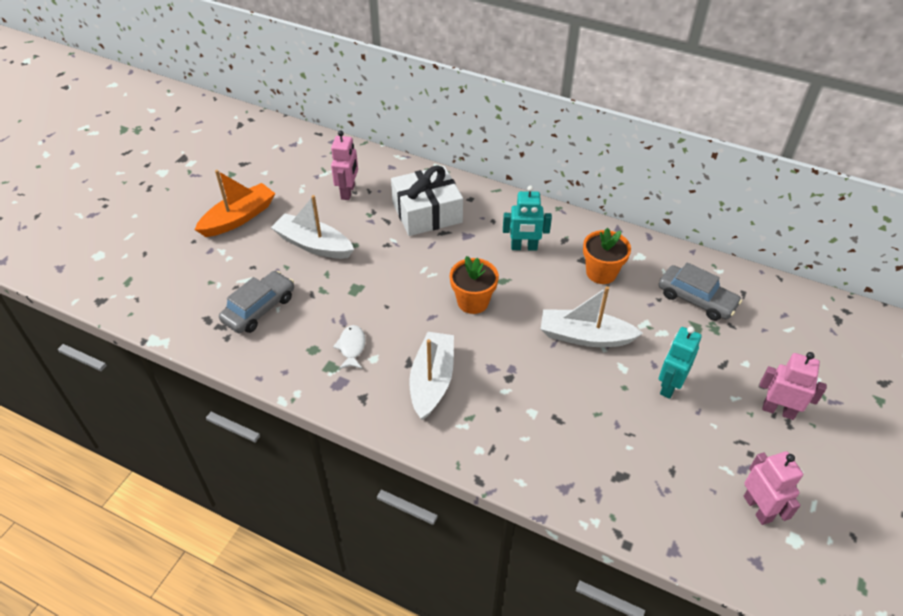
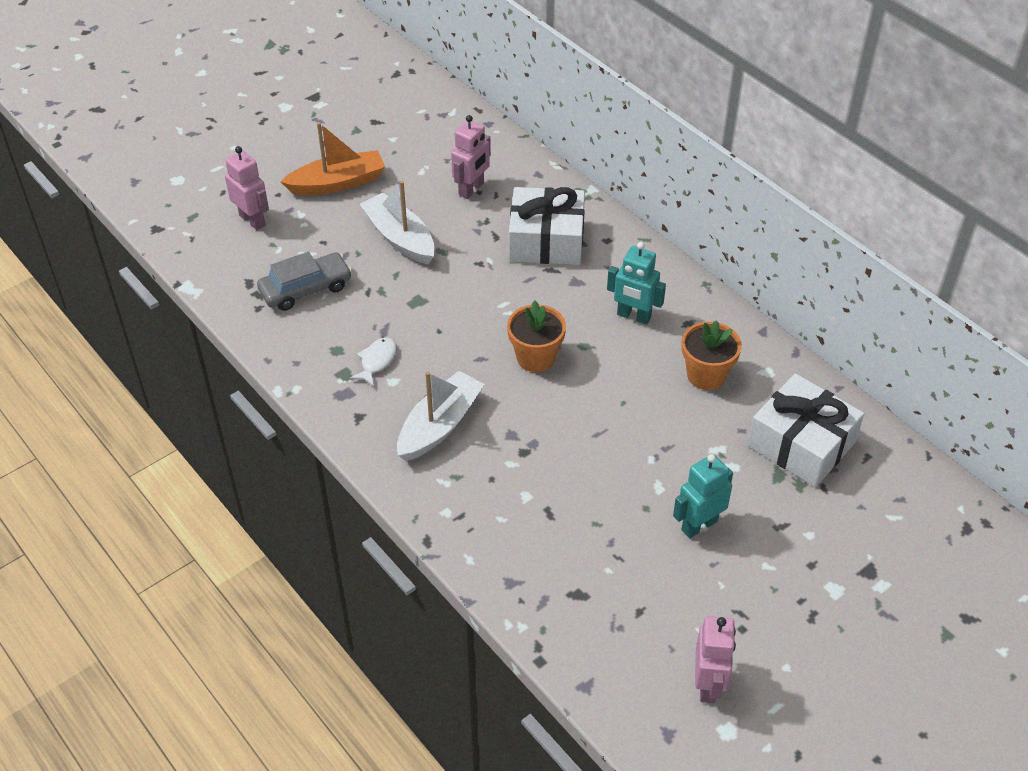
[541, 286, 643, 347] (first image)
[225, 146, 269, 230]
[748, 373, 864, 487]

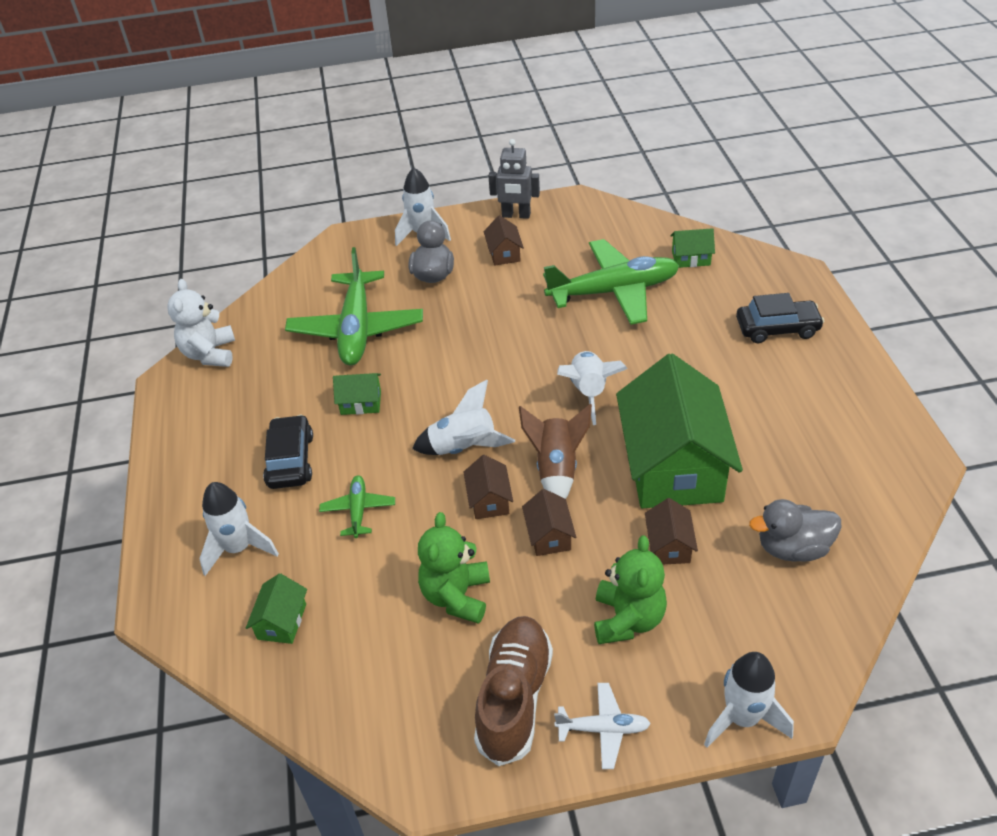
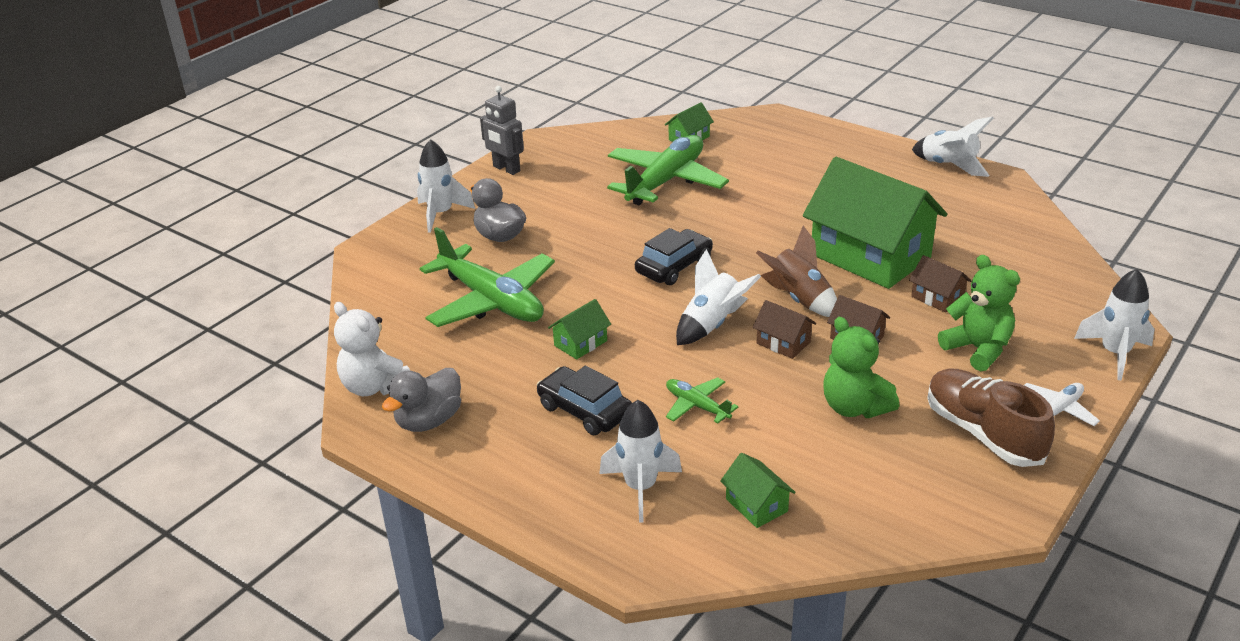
[484, 215, 524, 266] (first image)
[912, 116, 994, 177]
[635, 228, 713, 285]
[382, 368, 461, 432]
[480, 86, 524, 175]

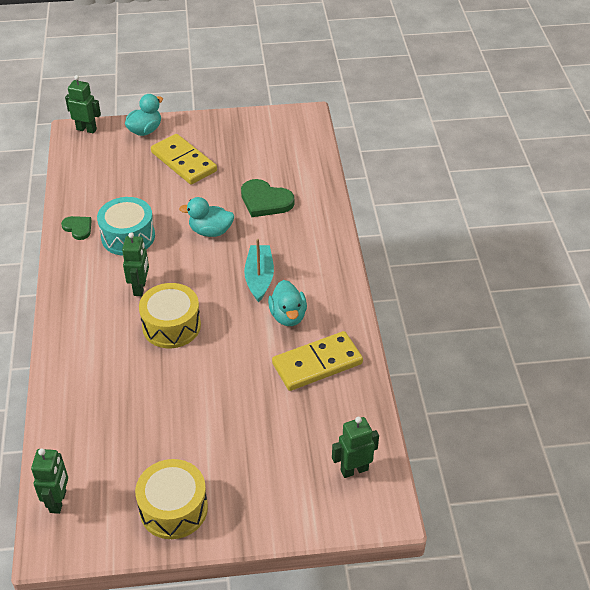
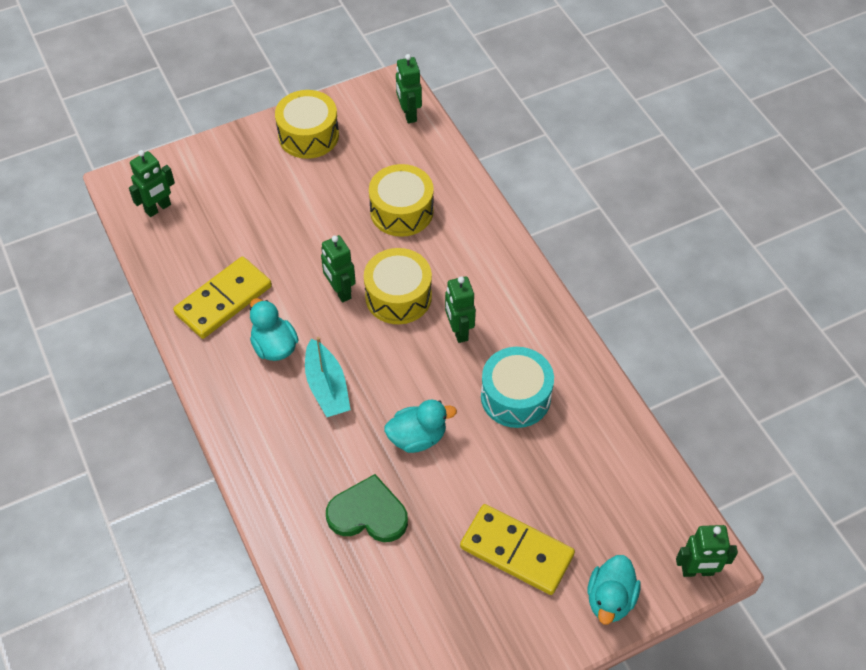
[61, 216, 92, 240] (first image)
[321, 235, 356, 302]
[369, 164, 434, 237]

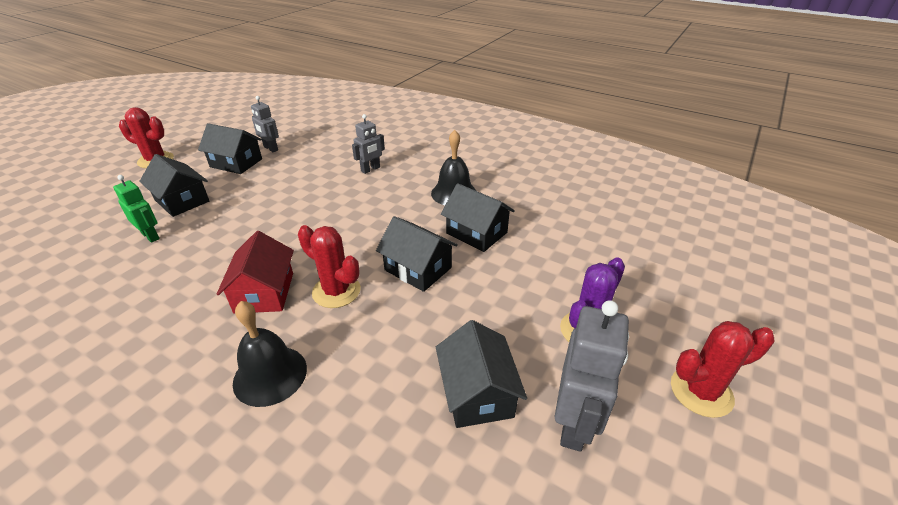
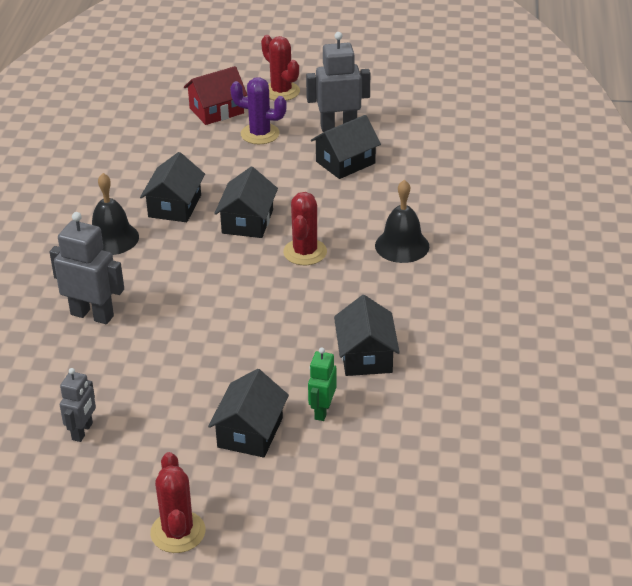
[334, 295, 400, 376]
[184, 66, 247, 125]
[50, 212, 124, 324]

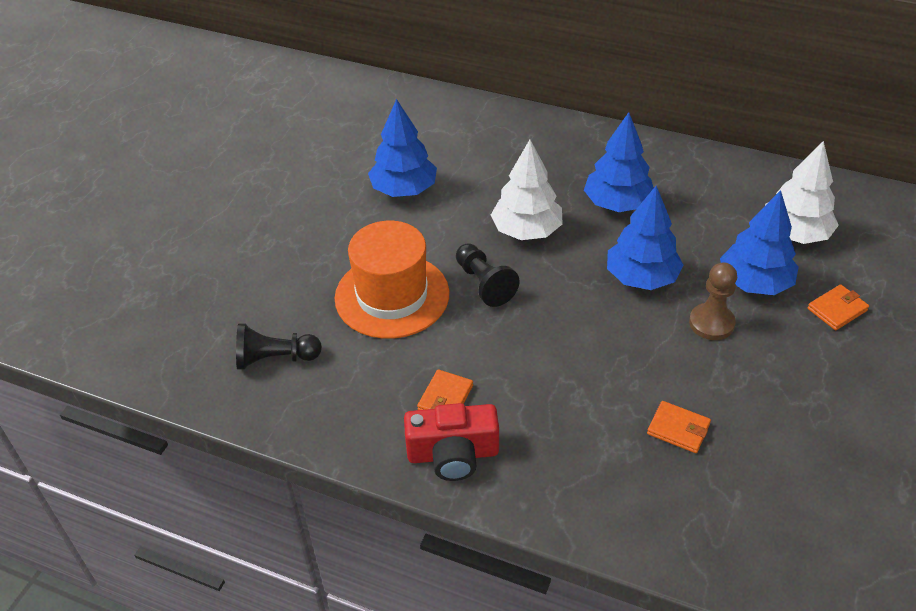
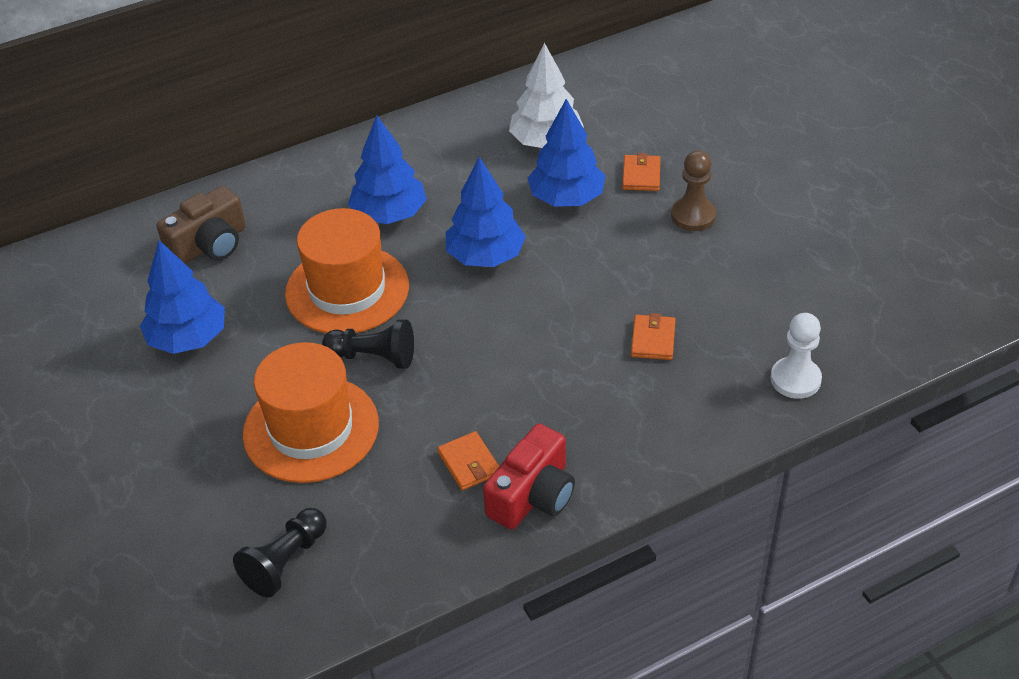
[156, 186, 246, 264]
[770, 313, 822, 399]
[671, 150, 716, 231]
[285, 208, 409, 334]
[631, 313, 676, 360]

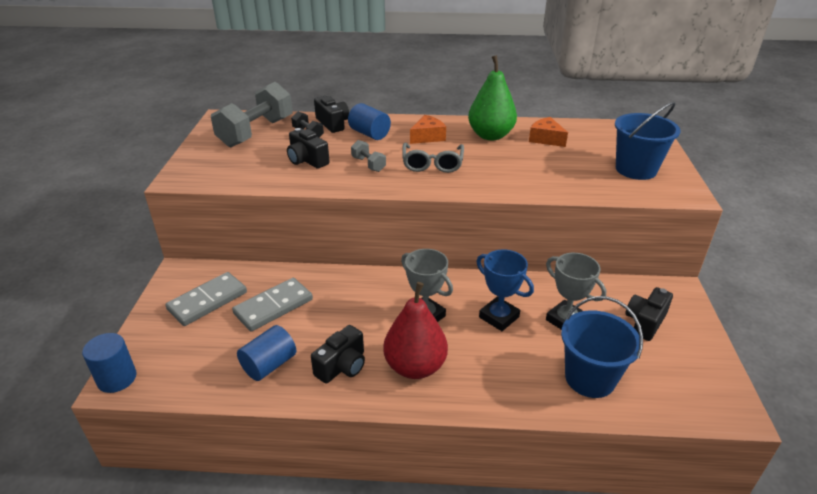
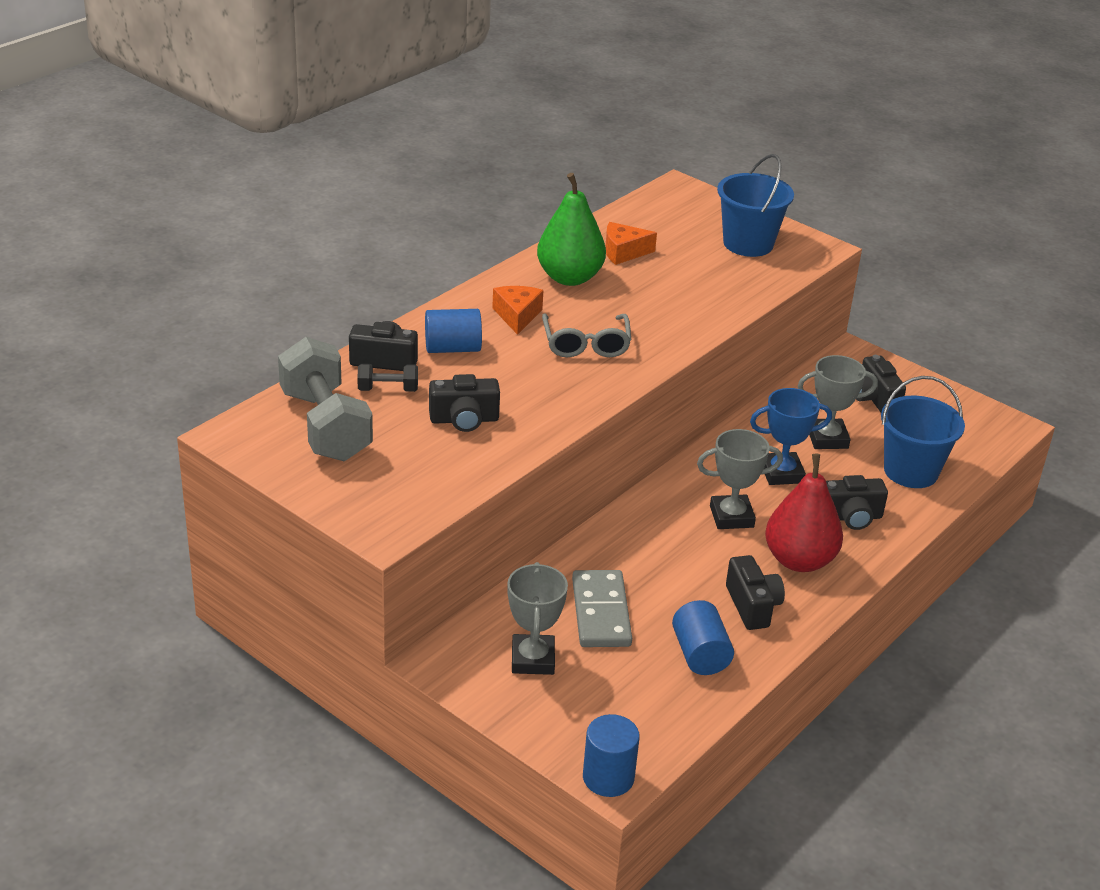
[351, 140, 386, 172] (first image)
[826, 475, 888, 530]
[507, 562, 568, 675]
[542, 314, 631, 357]

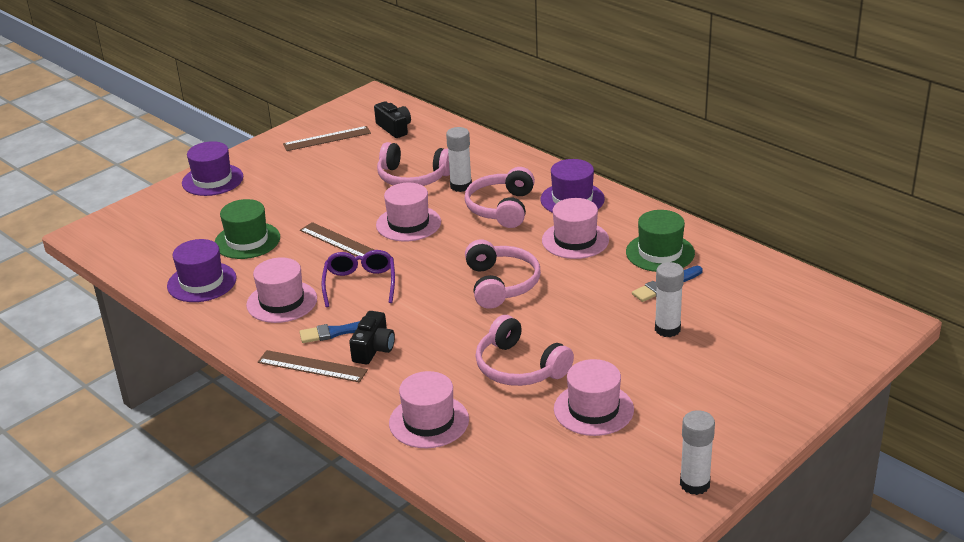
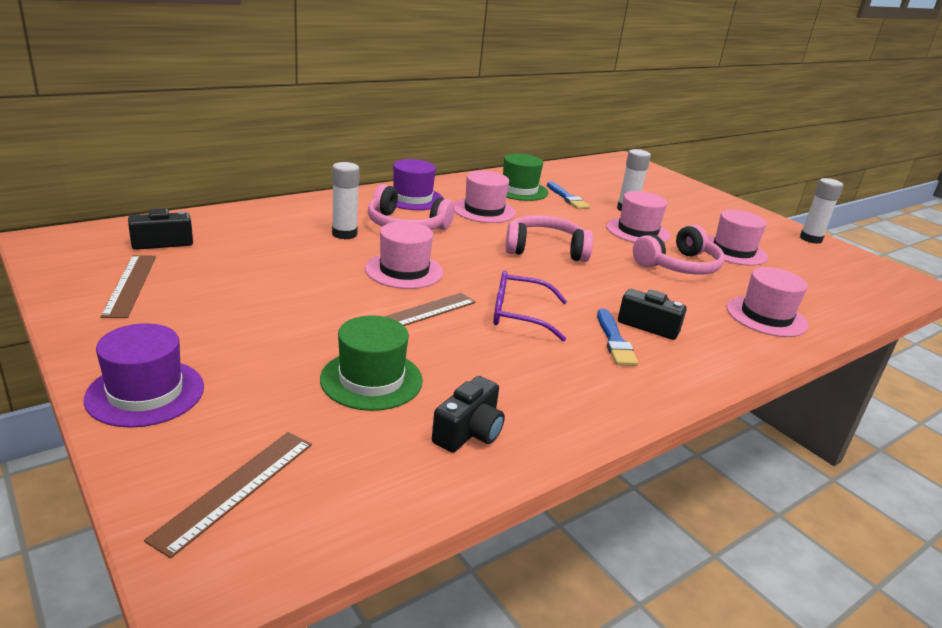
[377, 142, 450, 186] (first image)
[606, 191, 671, 243]
[144, 432, 312, 558]
[432, 376, 505, 453]

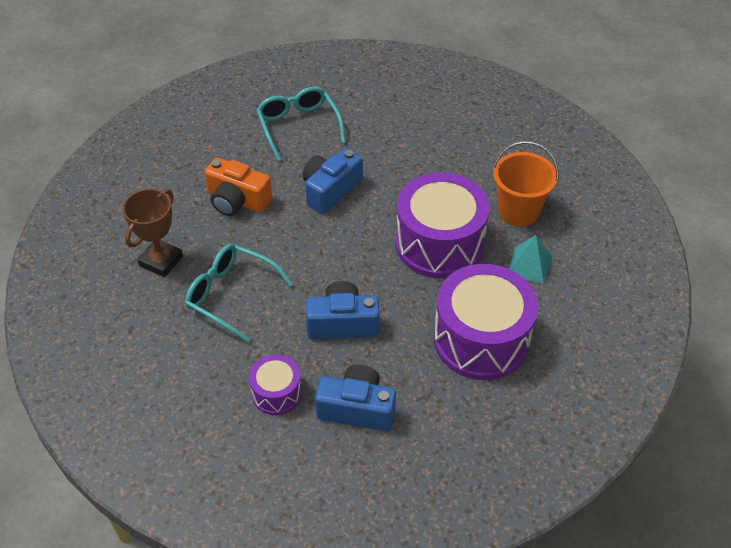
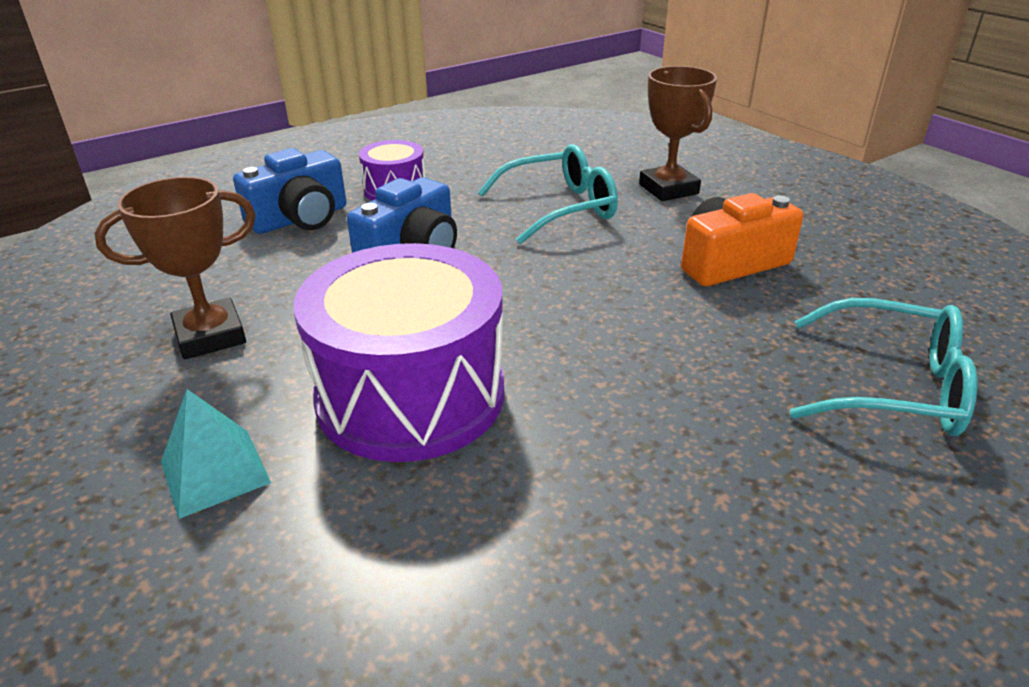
[303, 148, 363, 214] (first image)
[493, 141, 559, 227] (first image)
[95, 177, 256, 359]

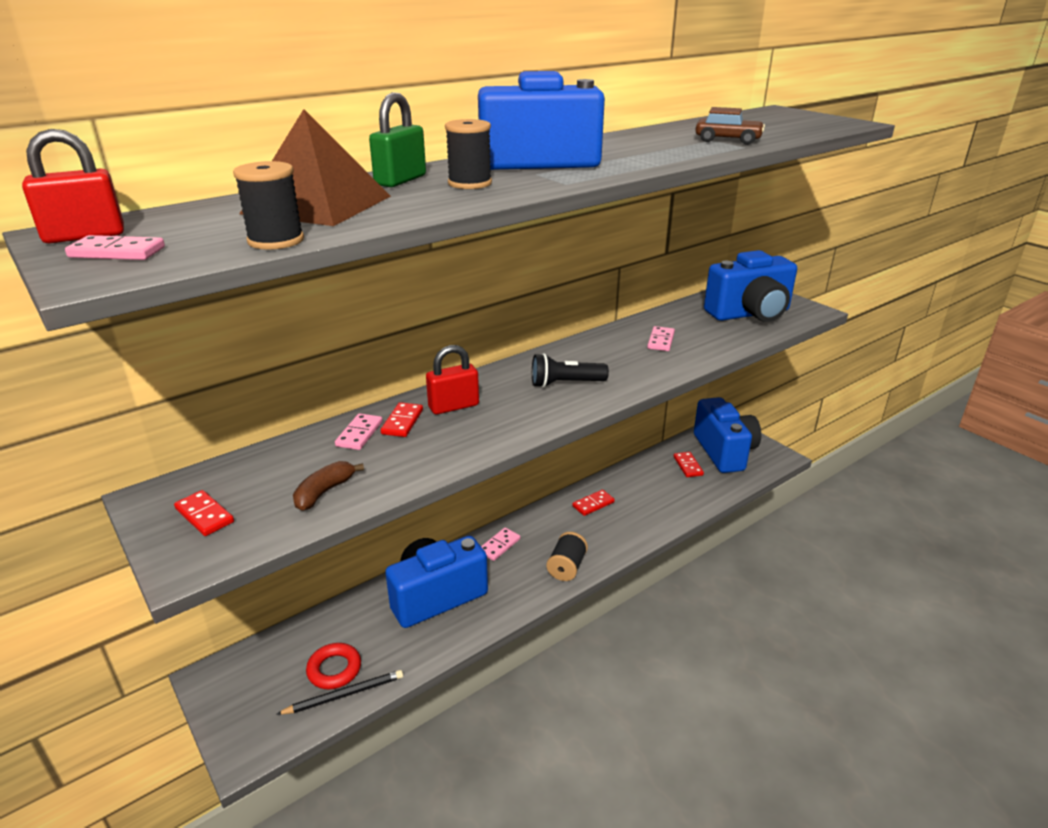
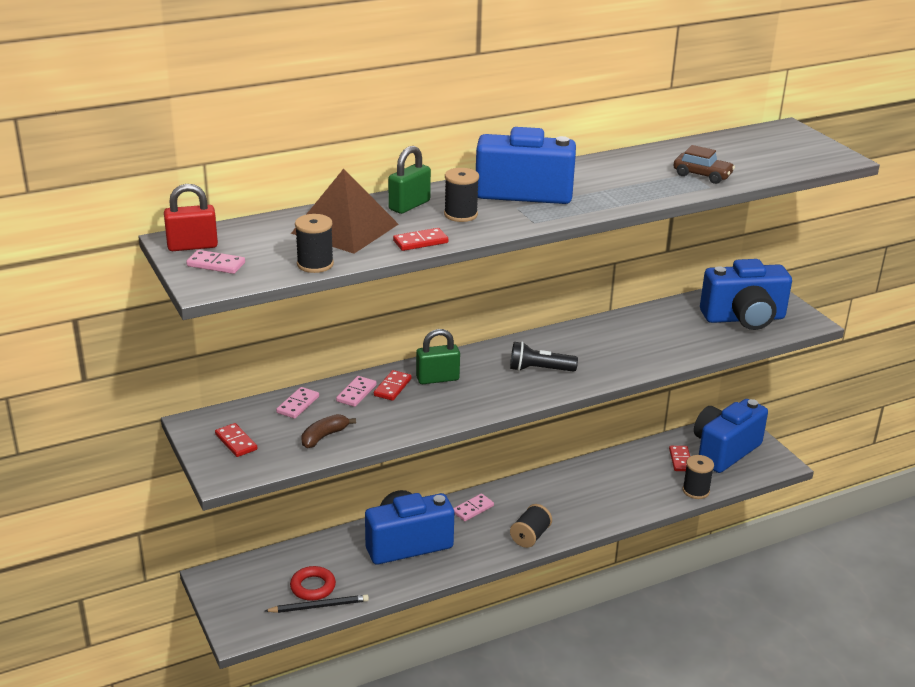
[683, 455, 714, 499]
[393, 228, 449, 251]
[276, 387, 319, 419]
[416, 329, 460, 384]
[694, 399, 768, 473]

